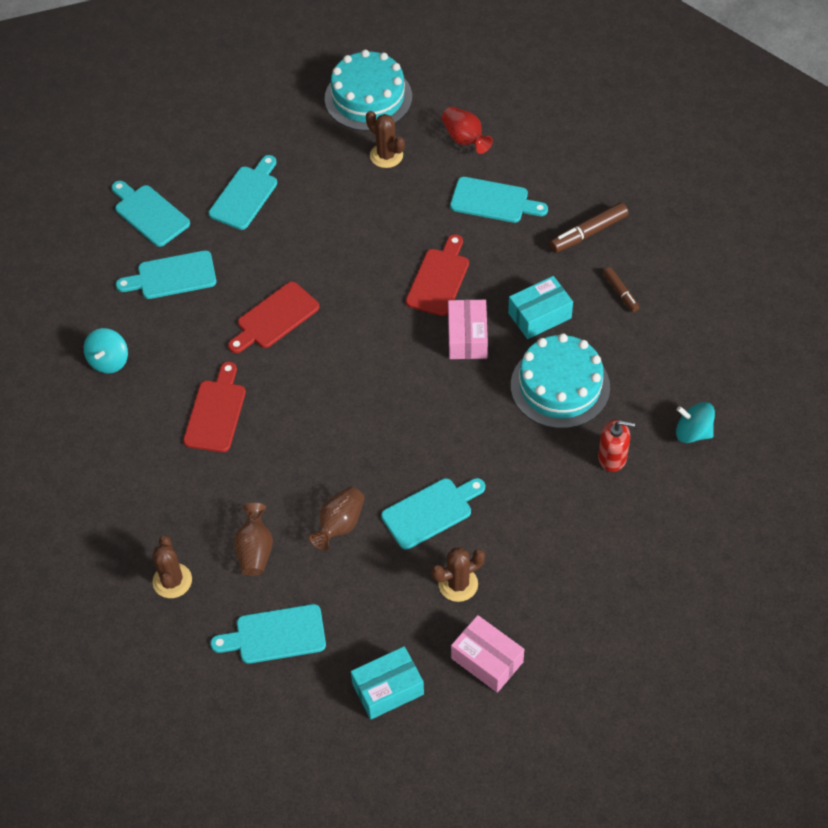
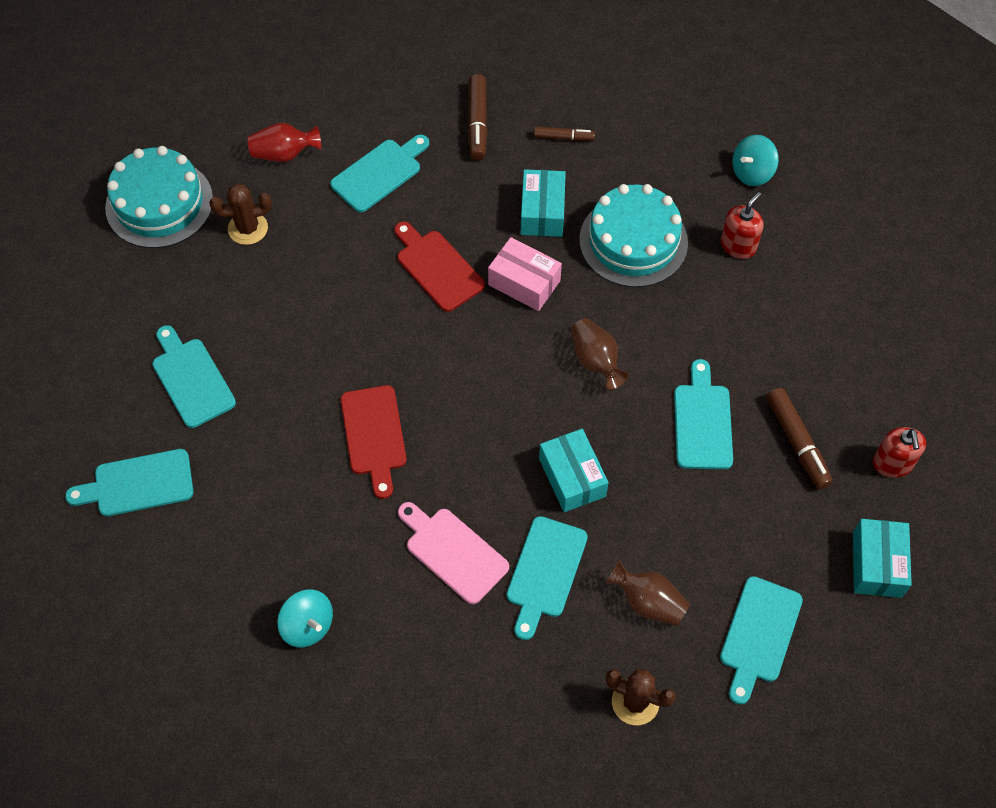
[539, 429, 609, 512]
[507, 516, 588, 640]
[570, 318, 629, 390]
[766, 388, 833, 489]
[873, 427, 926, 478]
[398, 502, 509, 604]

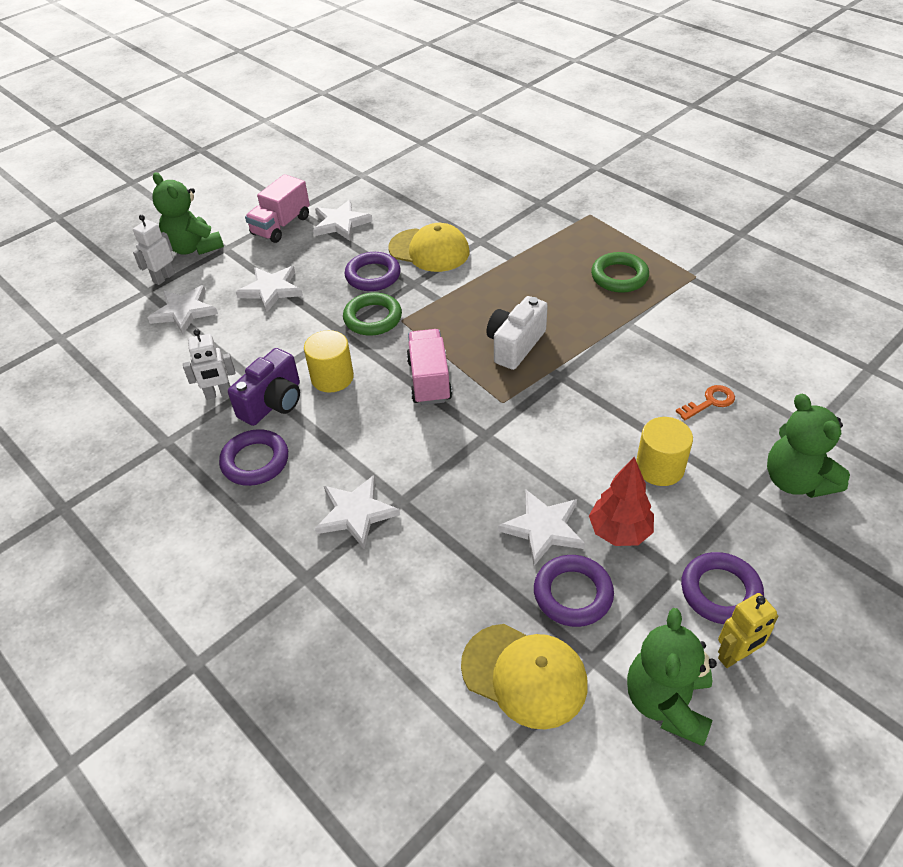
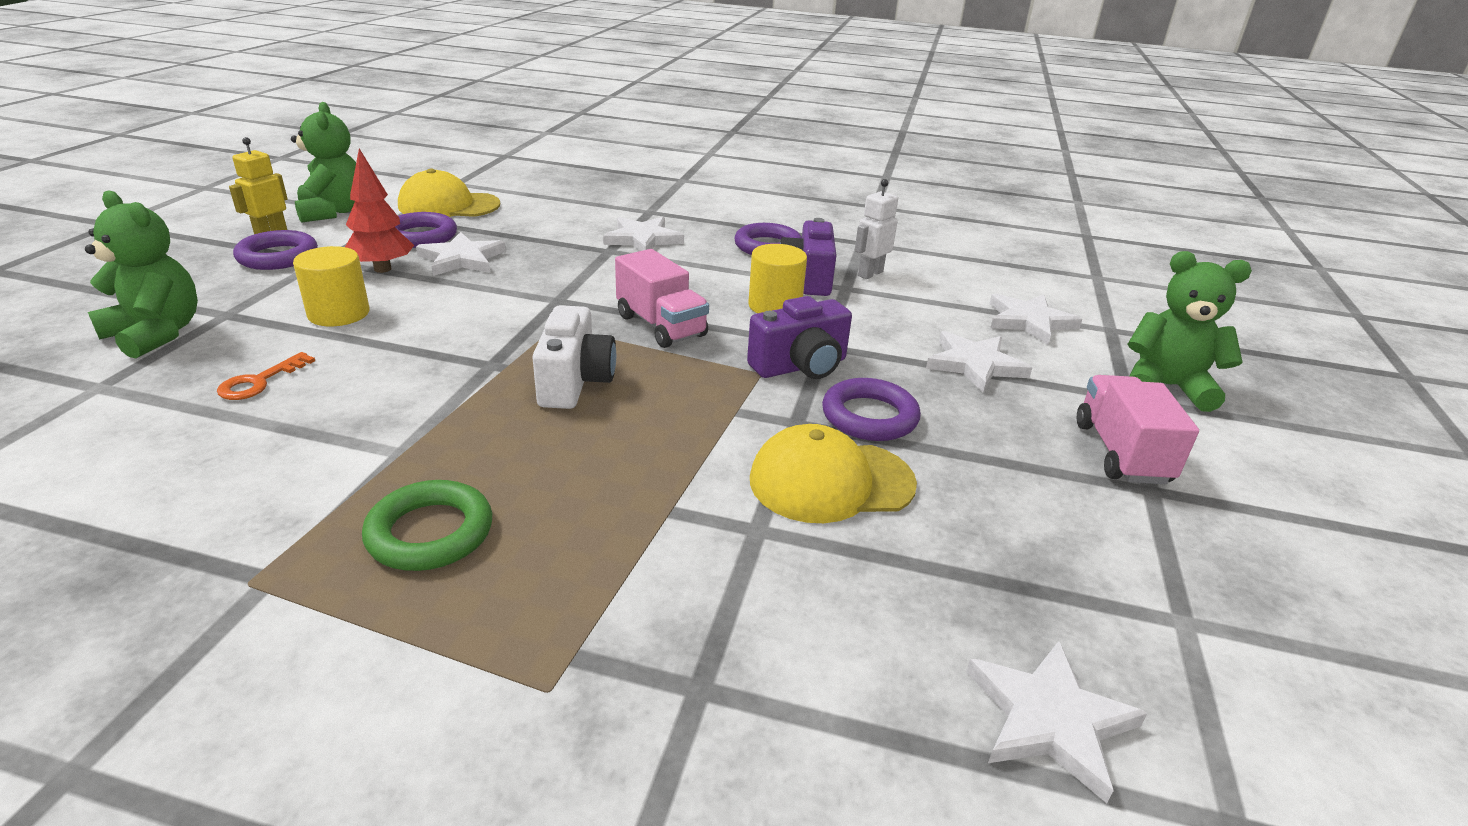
[133, 215, 175, 285] (first image)
[966, 641, 1148, 803]
[747, 296, 852, 379]

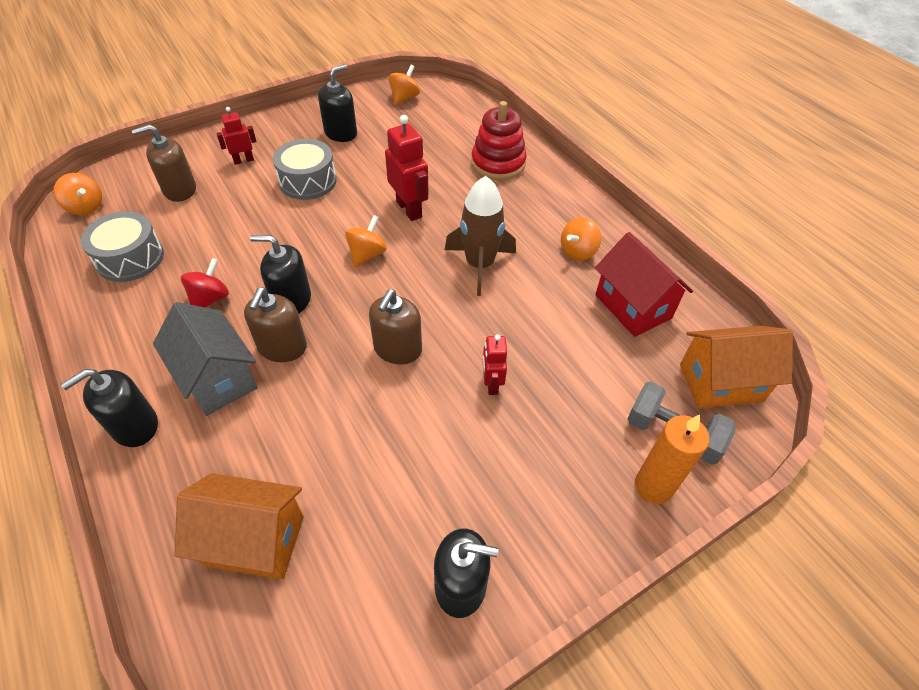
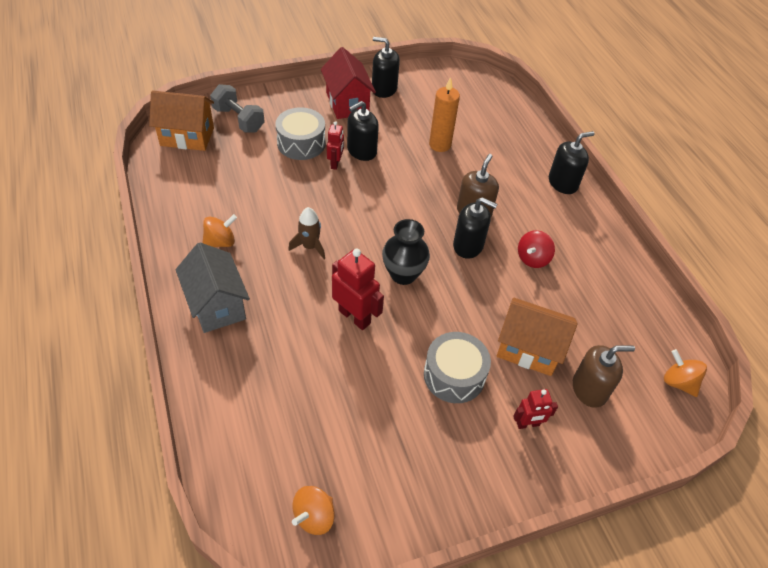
[369, 289, 422, 364] (first image)
[471, 101, 527, 180] (first image)
[275, 107, 326, 160]
[176, 242, 250, 333]
[497, 298, 578, 376]
[347, 101, 379, 161]
[321, 47, 376, 119]
[429, 77, 460, 152]
[382, 219, 430, 285]
[332, 248, 384, 330]
[288, 207, 325, 259]

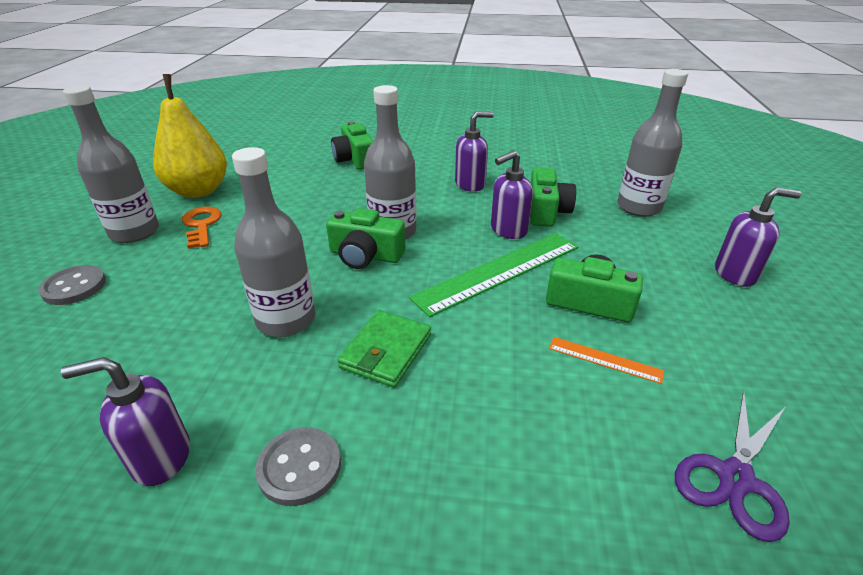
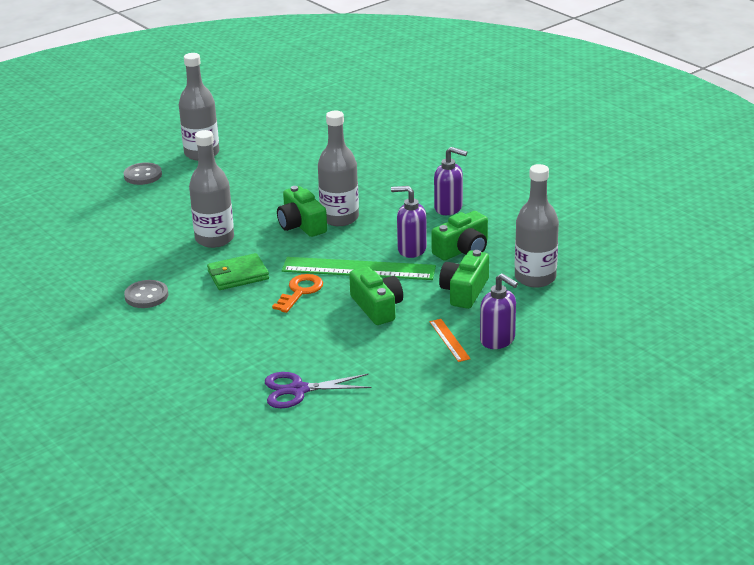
[61, 357, 190, 486] (first image)
[153, 74, 227, 198] (first image)
[272, 274, 323, 313]
[439, 250, 489, 309]
[429, 319, 471, 362]

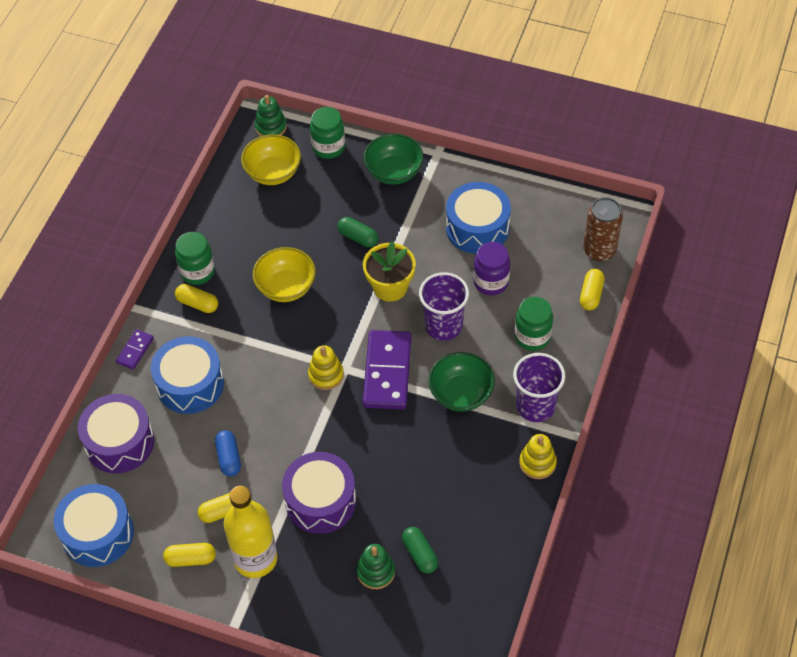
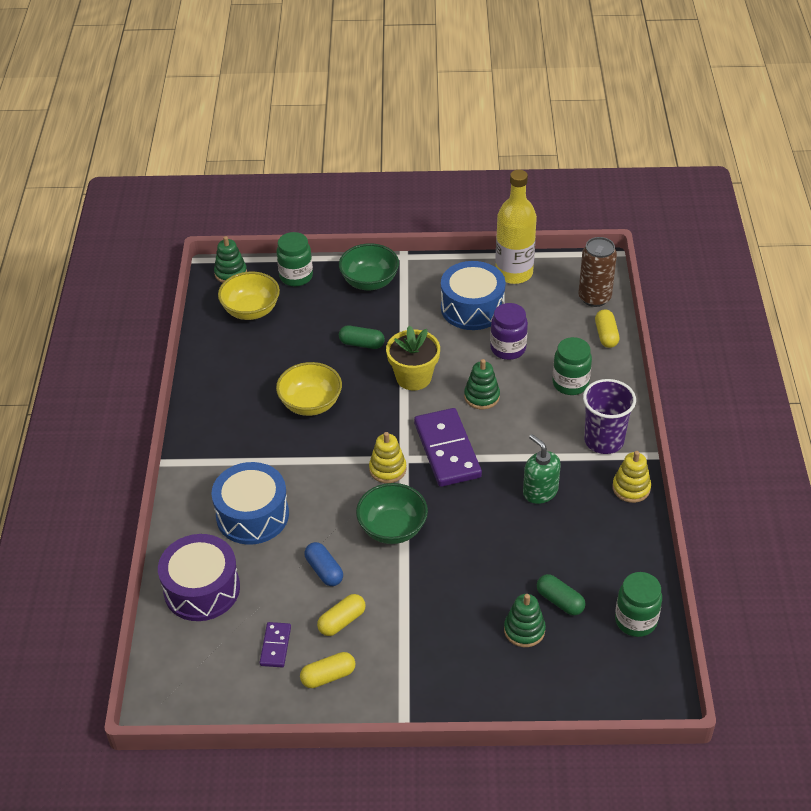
[54, 484, 134, 567] (first image)
[175, 284, 218, 313] (first image)
[282, 452, 356, 534] (first image)
[523, 434, 561, 504]
[259, 622, 291, 668]
[615, 572, 662, 637]
[495, 170, 537, 284]
[356, 483, 428, 544]
[464, 359, 500, 409]

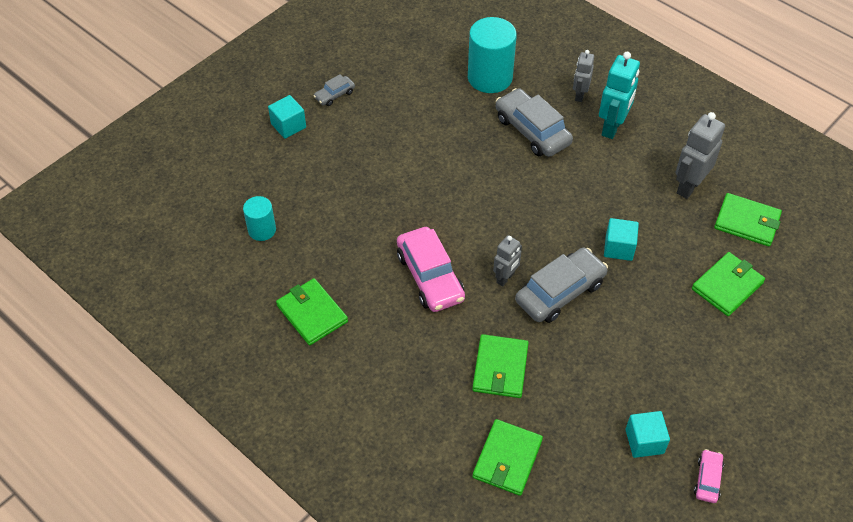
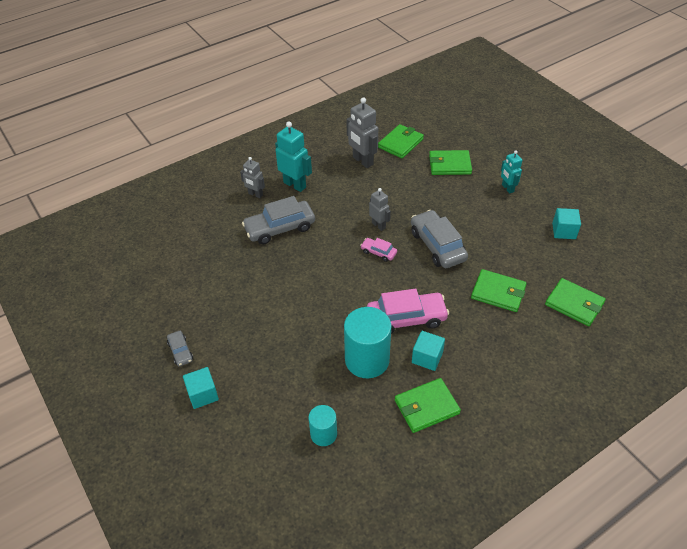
[501, 150, 522, 193]
[344, 307, 391, 378]
[369, 188, 391, 231]
[412, 331, 445, 371]
[360, 238, 397, 262]
[429, 150, 472, 175]

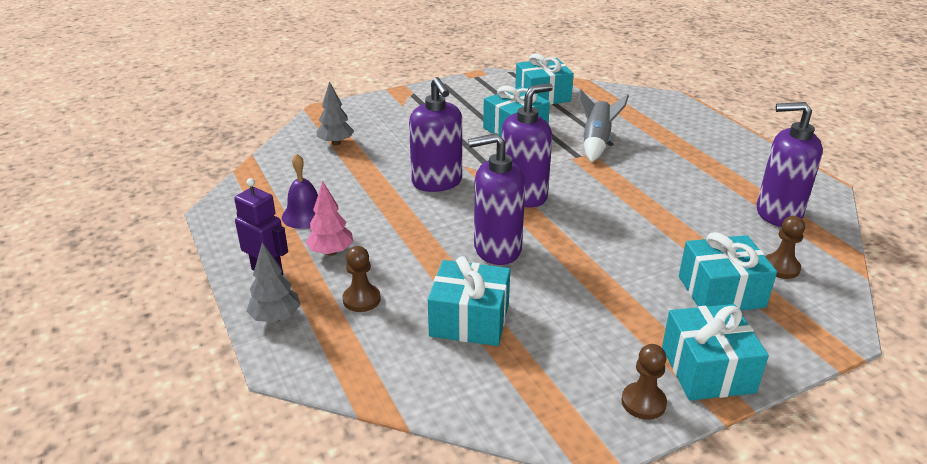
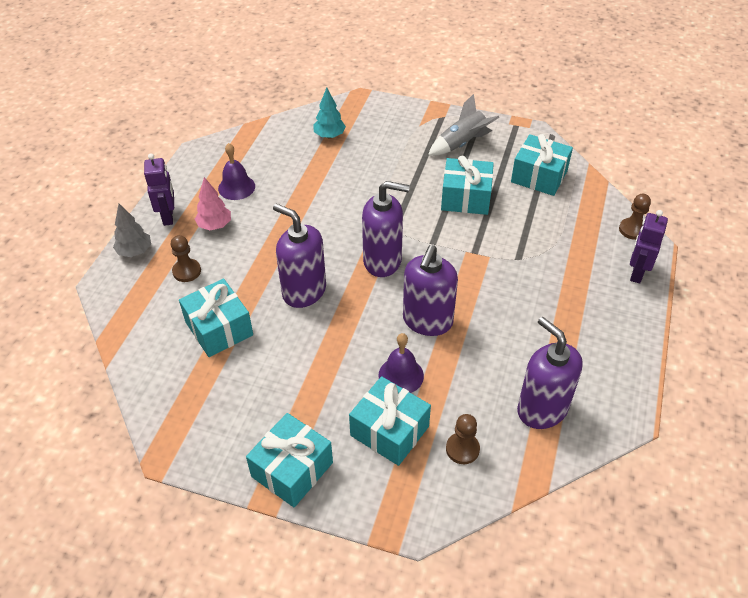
[378, 333, 424, 393]
[630, 210, 668, 283]
[403, 245, 458, 336]
[428, 94, 500, 156]
[619, 194, 651, 240]
[313, 88, 346, 139]

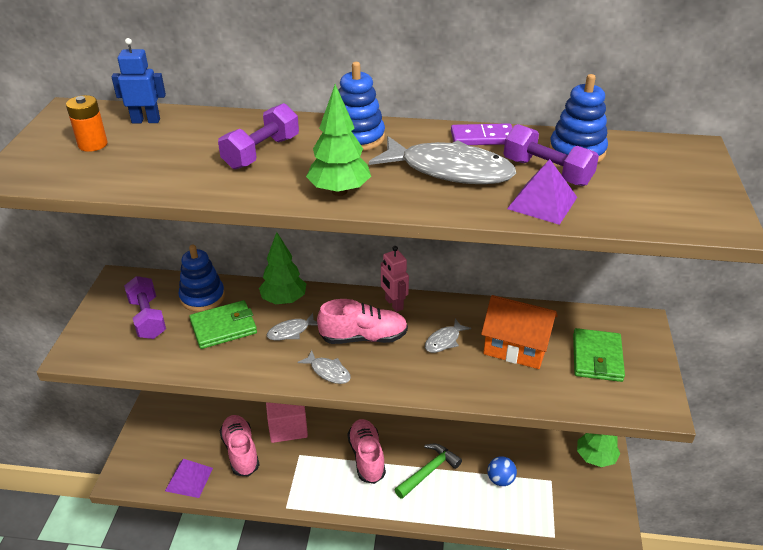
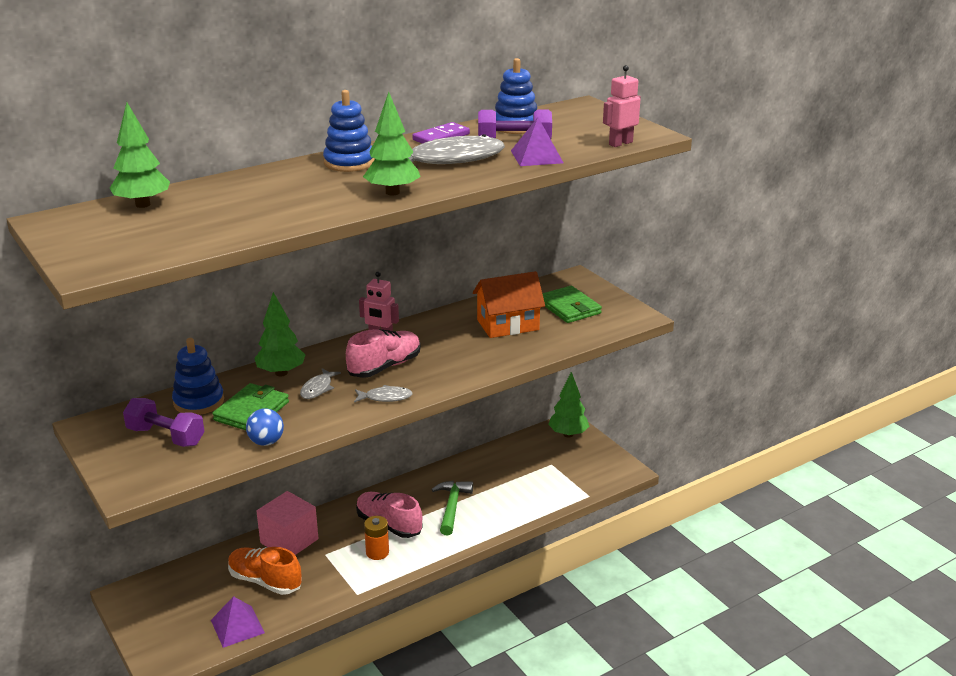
[218, 103, 299, 169] (first image)
[425, 319, 471, 353] (first image)
[603, 65, 641, 147]
[364, 516, 389, 560]
[246, 409, 284, 446]
[110, 102, 170, 208]
[228, 547, 302, 595]

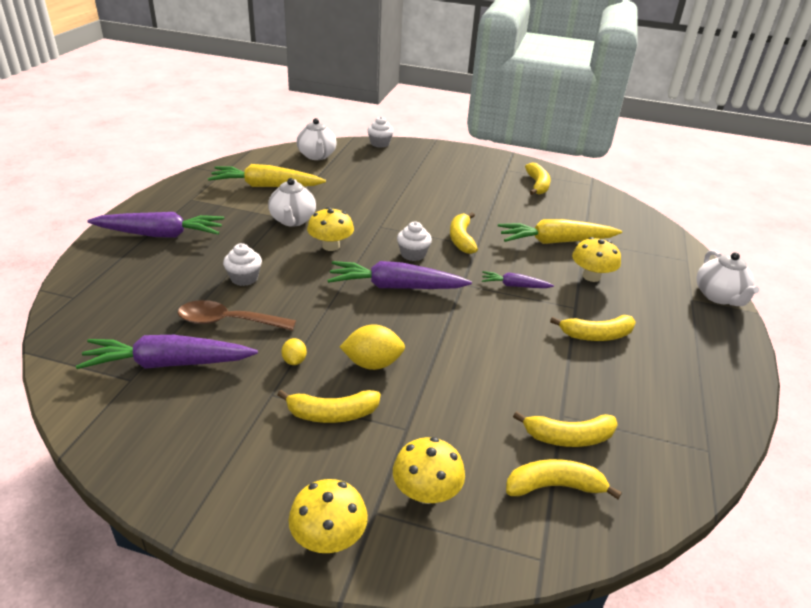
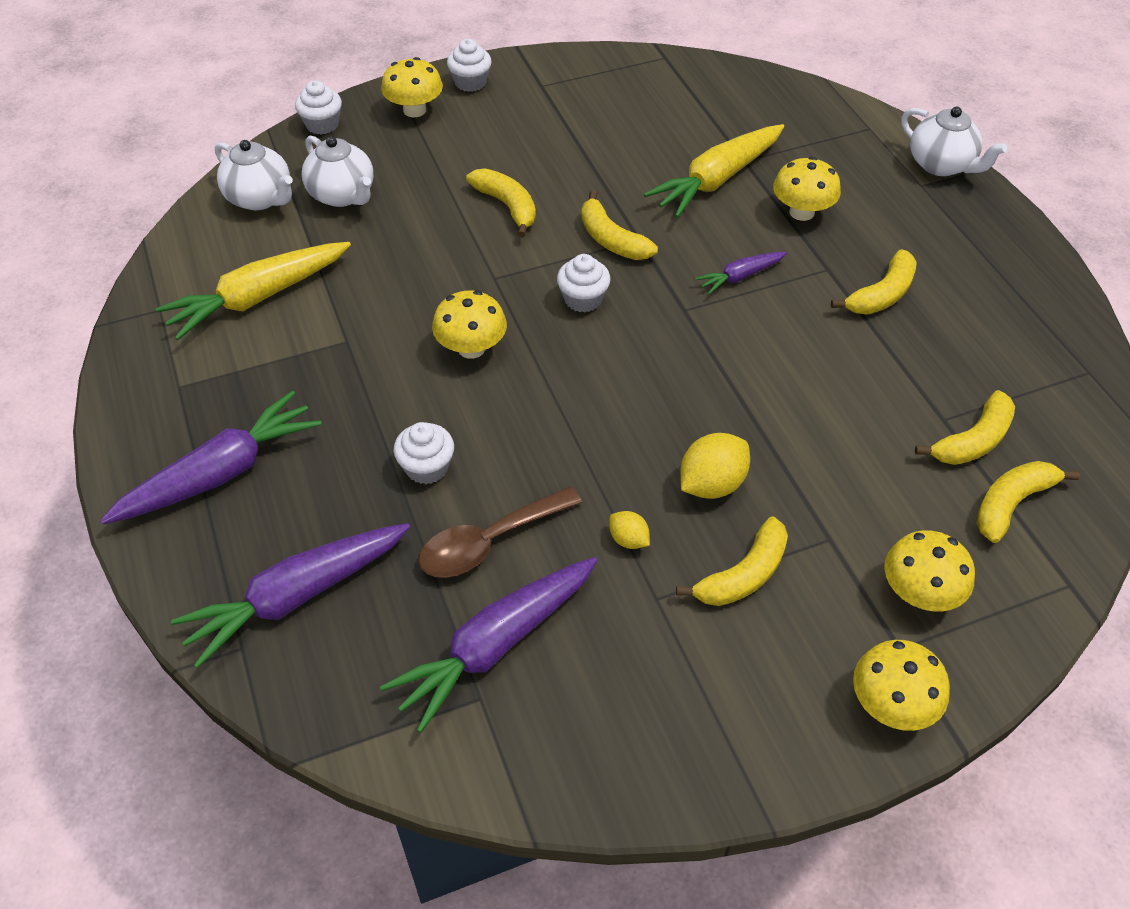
[381, 57, 443, 117]
[447, 39, 492, 92]
[302, 136, 373, 207]
[171, 523, 410, 668]
[466, 169, 536, 237]

